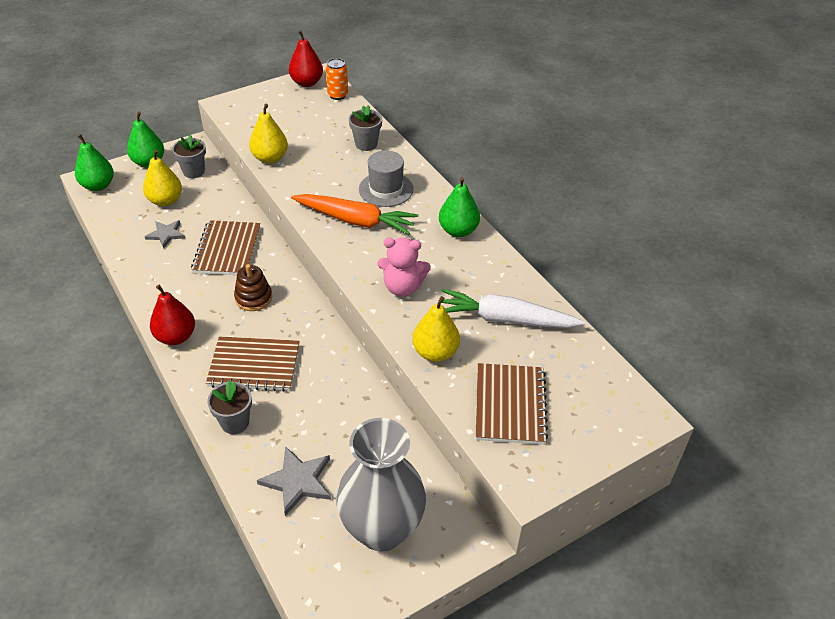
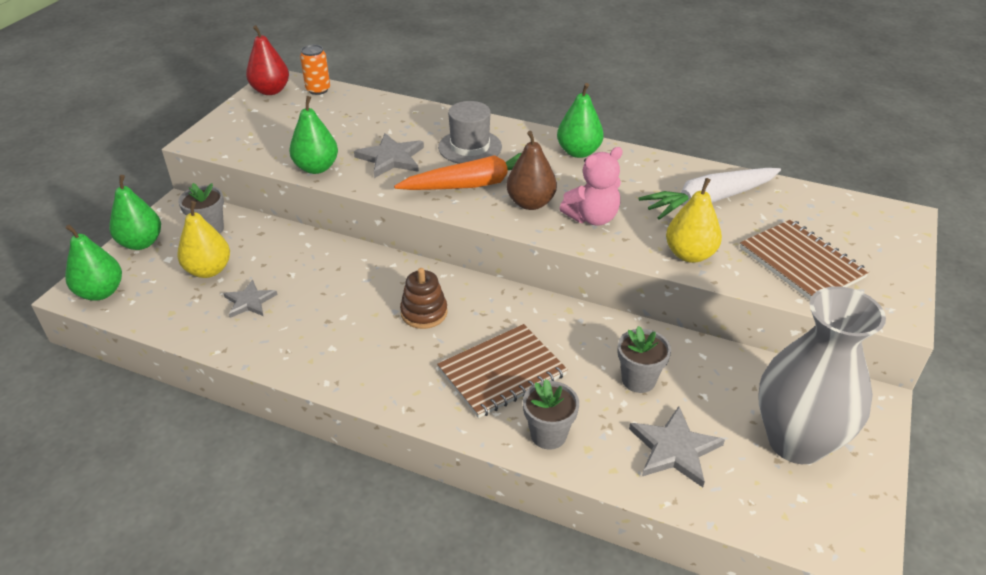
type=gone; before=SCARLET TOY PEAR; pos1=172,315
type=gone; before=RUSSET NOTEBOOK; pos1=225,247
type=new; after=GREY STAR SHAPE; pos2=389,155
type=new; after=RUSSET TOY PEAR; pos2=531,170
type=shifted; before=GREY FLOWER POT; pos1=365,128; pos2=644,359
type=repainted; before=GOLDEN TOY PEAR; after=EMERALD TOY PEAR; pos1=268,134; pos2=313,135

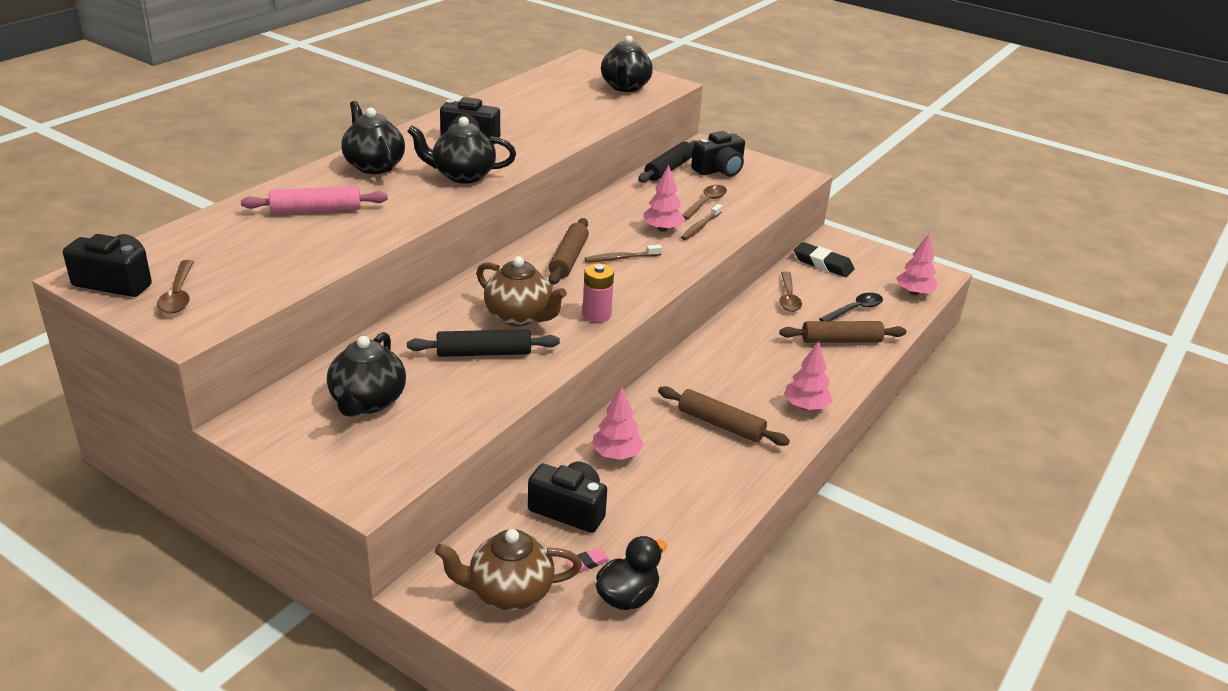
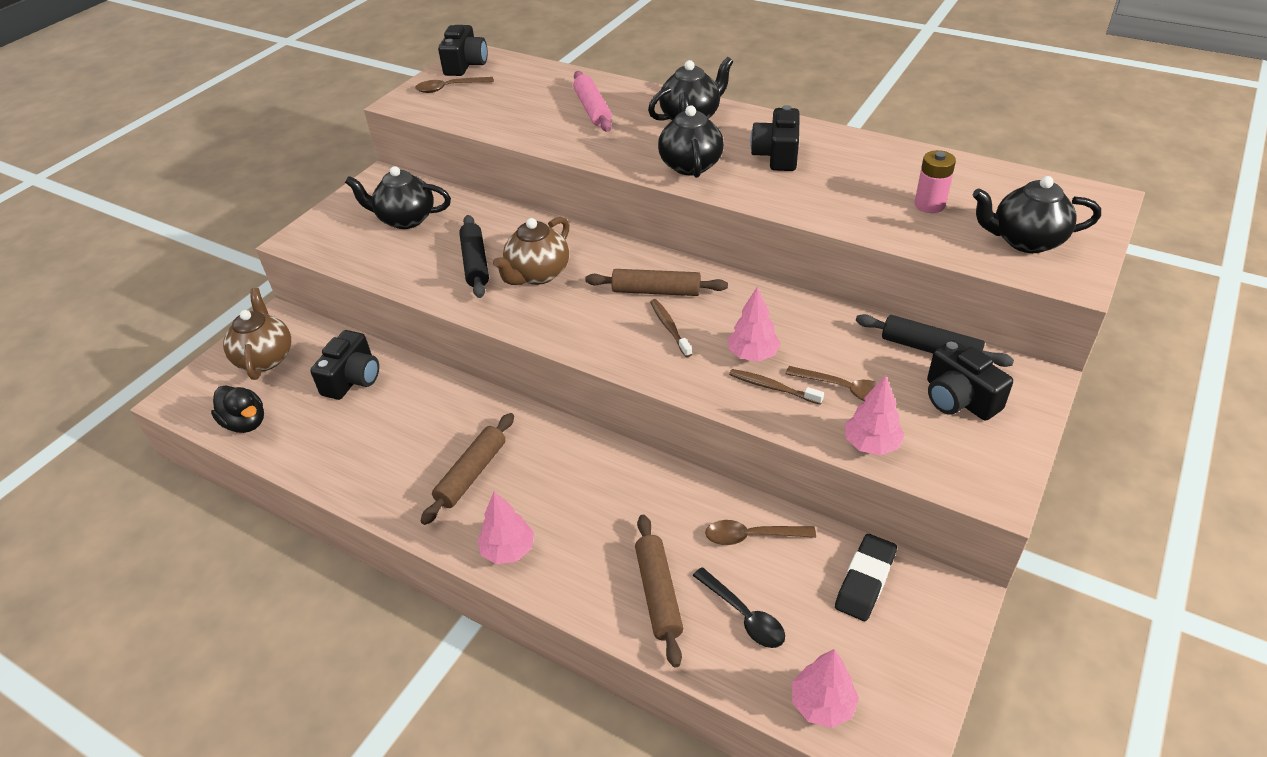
type=gone; before=PINK ERASER; pos1=588,560
type=shifted; before=PINK AA BATTERY; pos1=598,292; pos2=935,181
type=shifted; before=PINK TREE; pos1=618,423; pos2=875,415

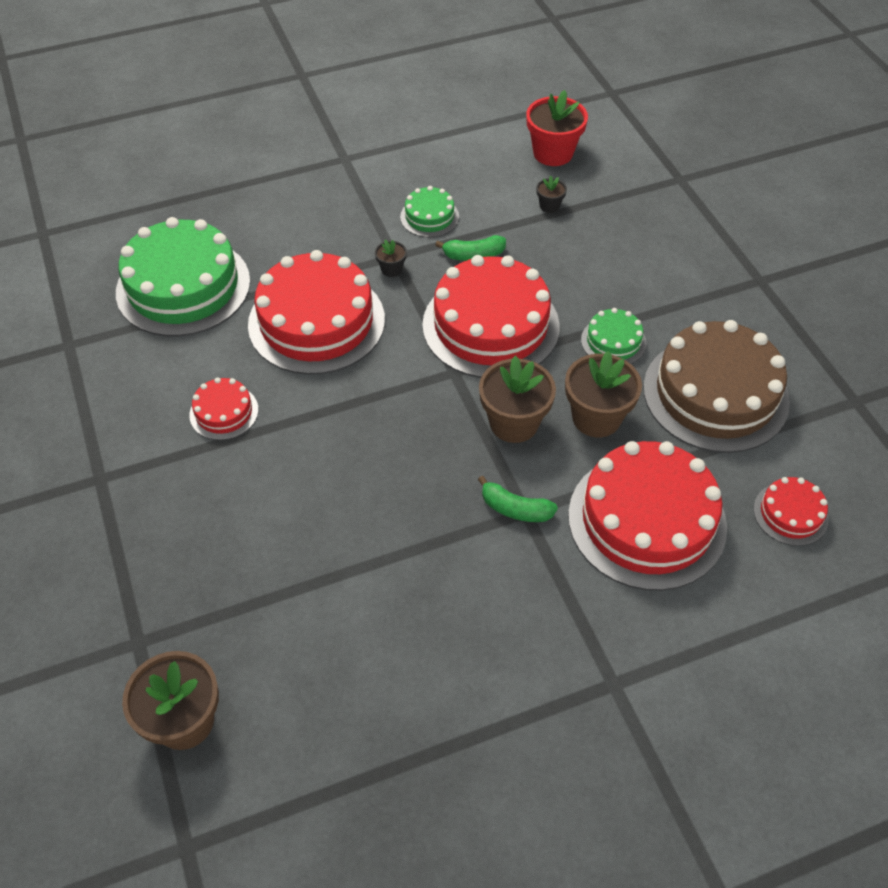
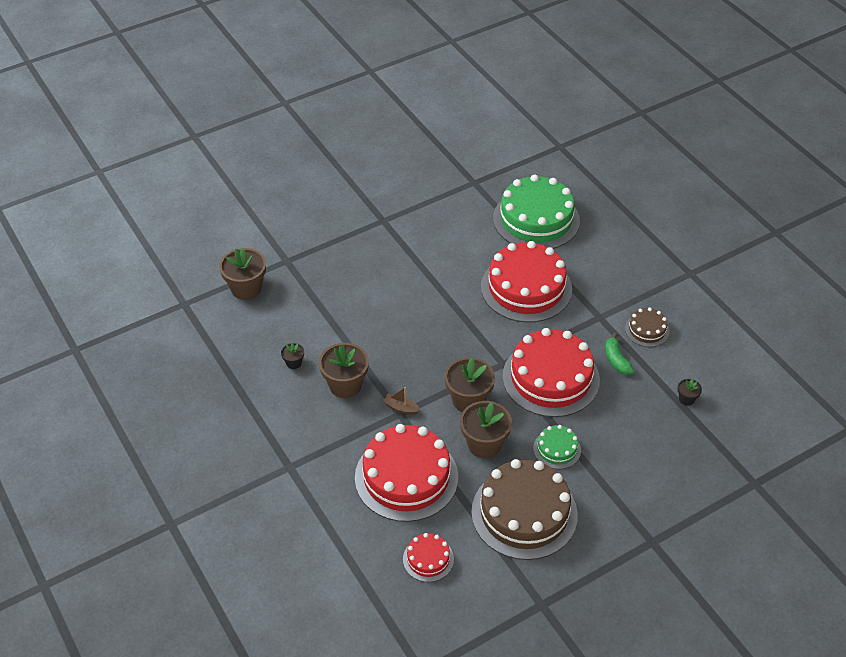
type=gone; before=SCARLET LAYER CAKE; pos1=224,408
type=gone; before=SCARLET FLOWER POT; pos1=557,128
type=new; after=RUSSET FLOWER POT; pos2=344,370
type=shifted; before=BLACK FLOWER POT; pos1=391,258; pos2=292,356
type=swapped; before=EMERALD BANANA FRUIT; after=RUSSET BOAT; pos1=518,499; pos2=402,401
type=repainted; before=EMERALD LAYER CAKE; after=RUSSET LAYER CAKE; pos1=429,211; pos2=647,327

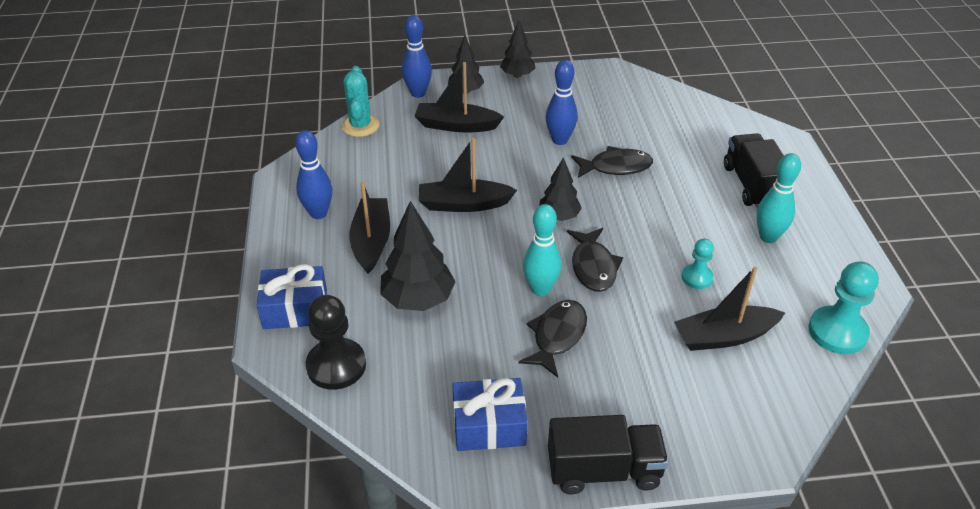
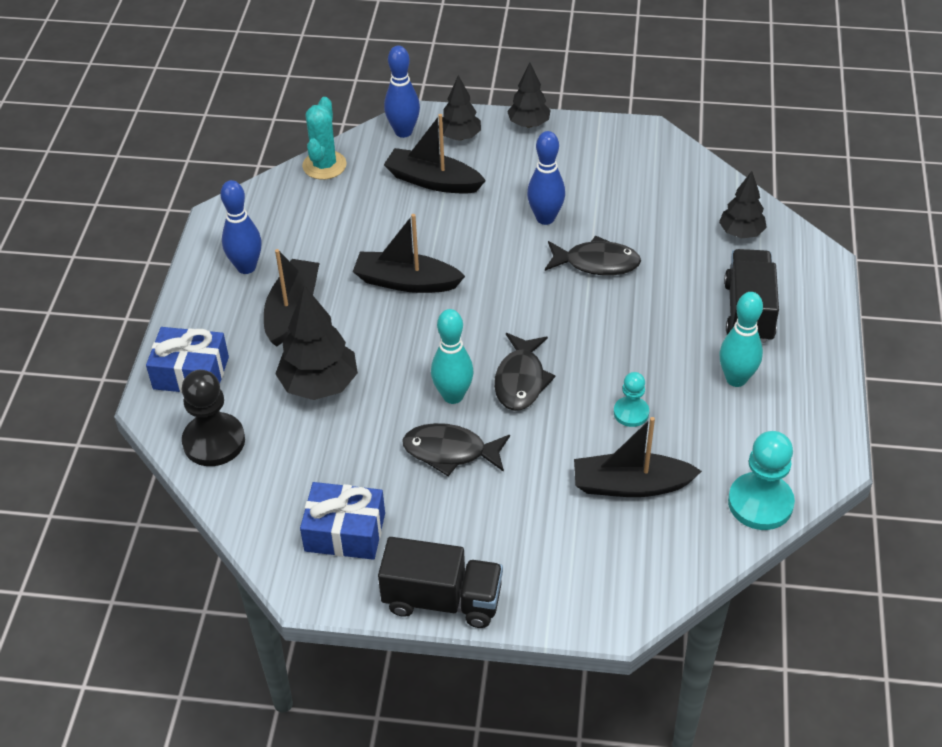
type=shifted; before=BLACK TREE; pos1=560,189; pos2=743,205
type=rotated; before=BLACK FISH; pos1=553,339; pos2=456,449; turn=-120

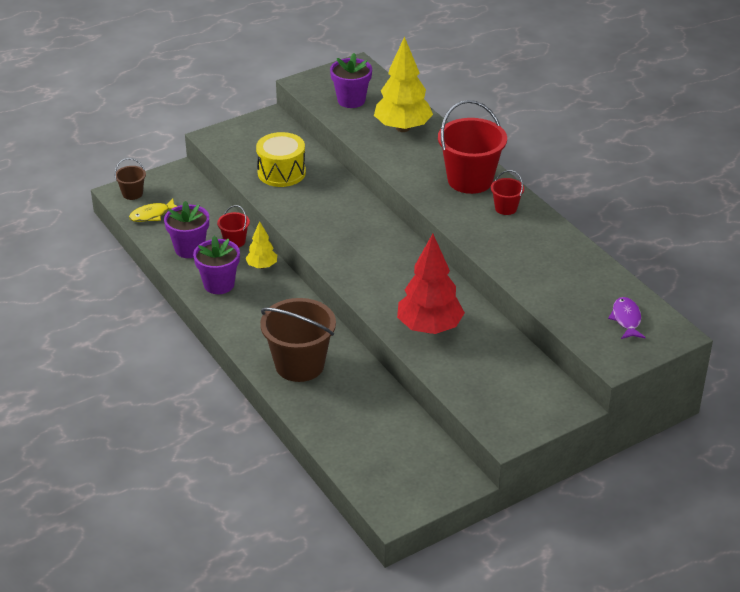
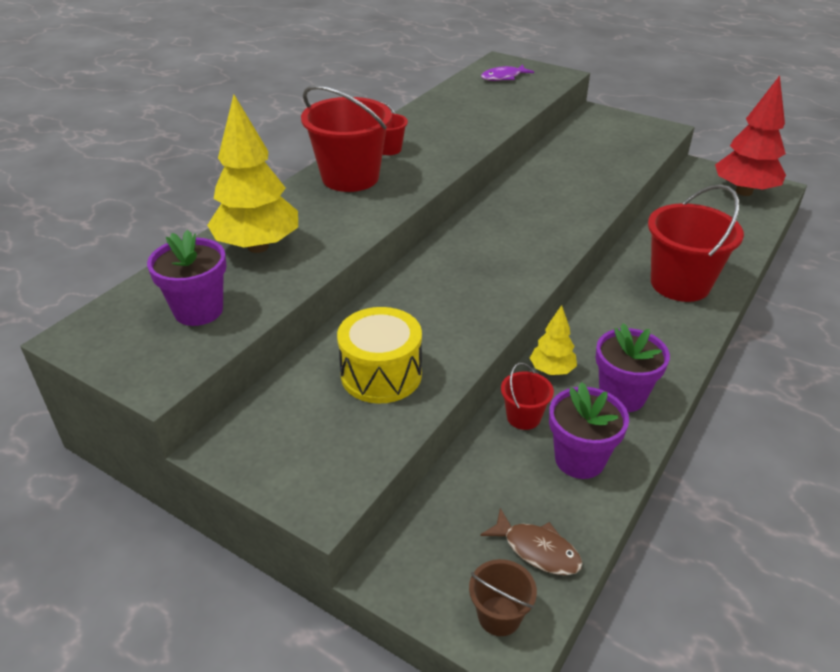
type=shifted; before=SCARLET TREE; pos1=431,284; pos2=750,136
type=repainted; before=GOLDEN FISH; after=RUSSET FISH; pos1=153,210; pos2=531,541
type=repainted; before=RUSSET SAND BUCKET; after=SCARLET SAND BUCKET; pos1=298,340; pos2=696,243

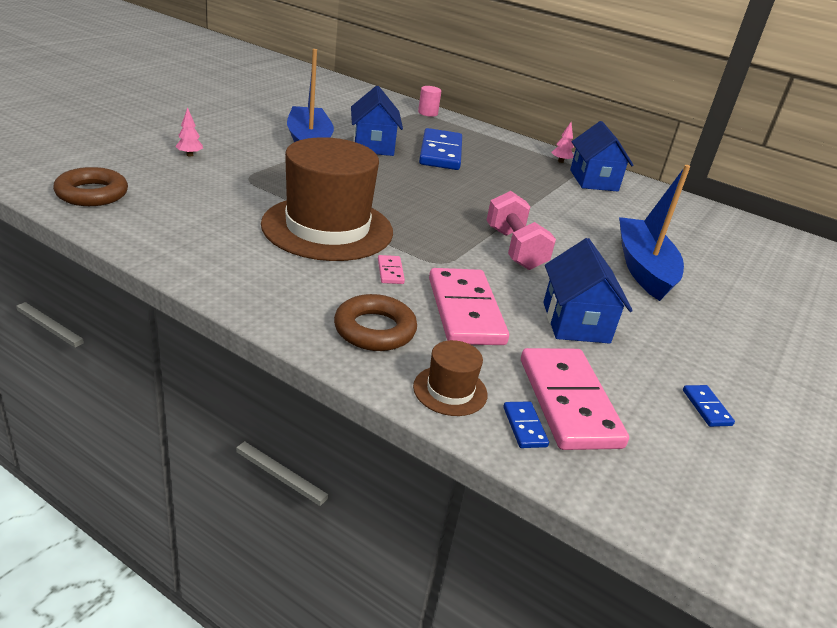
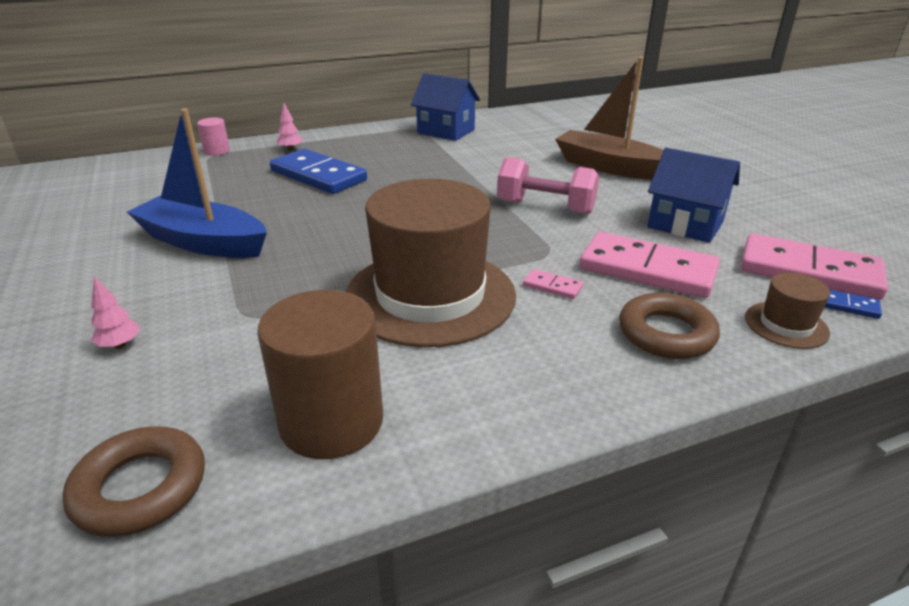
type=gone; before=BLUE TOY HOUSE; pos1=377,121
type=gone; before=BLUE DOMINO TILE; pos1=709,406
type=new; after=RUSSET CYLINDER; pos2=320,374
type=shifted; before=PINK TREE; pos1=563,142; pos2=289,127
type=repainted; before=BLUE BOAT; after=RUSSET BOAT; pos1=654,233; pos2=609,118

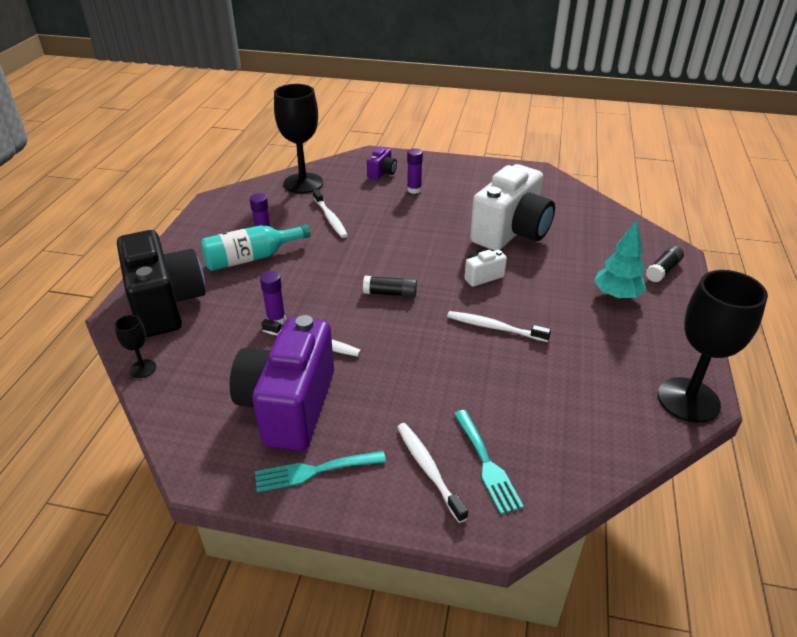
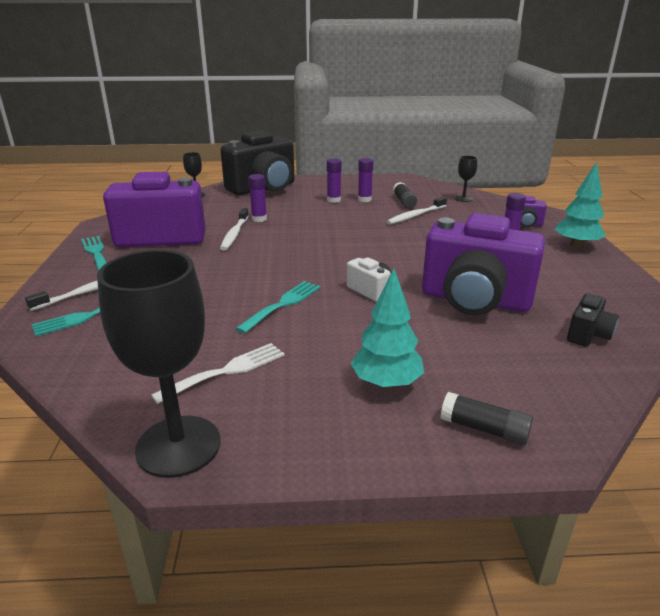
type=new; after=PURE WHITE TABLE FORK; pos2=218,373
type=new; after=AQUA TREE; pos2=580,205
type=new; after=BLACK PHOTO CAMERA; pos2=593,320
type=shifted; before=BLACK STICK OF GLUE; pos1=390,286; pos2=405,195
type=swapped; before=AQUA DRINK BOTTLE; after=VIOLET STICK OF GLUE; pos1=256,247; pos2=334,180
type=swapped; before=PURE WHITE TOOTH BRUSH; after=AQUA TABLE FORK; pos1=499,326; pos2=278,307
type=repainted; before=PURE WHITE PHOTO CAMERA; after=VIOLET PHOTO CAMERA; pos1=512,207; pos2=483,264
type=scaled; before=BLACK CHALICE; pos1=298,139; pos2=466,179; scale=0.45

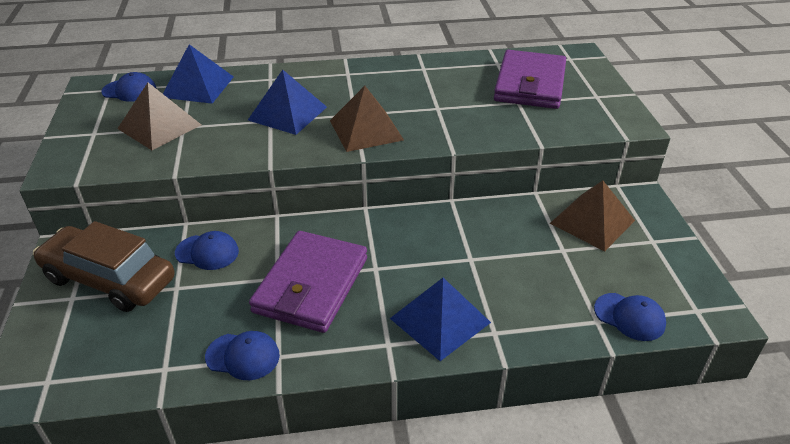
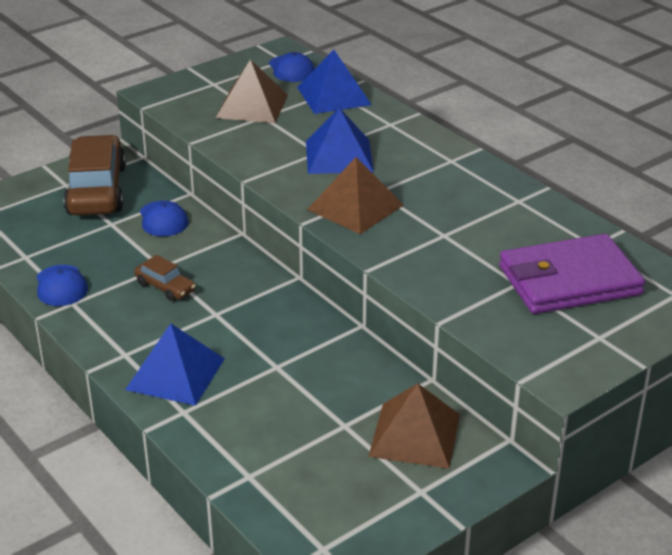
type=gone; before=BLUE CAP; pos1=630,317
type=swapped; before=VIOLET BILLFOLD; after=RUSSET TOY CAR; pos1=308,282; pos2=165,278

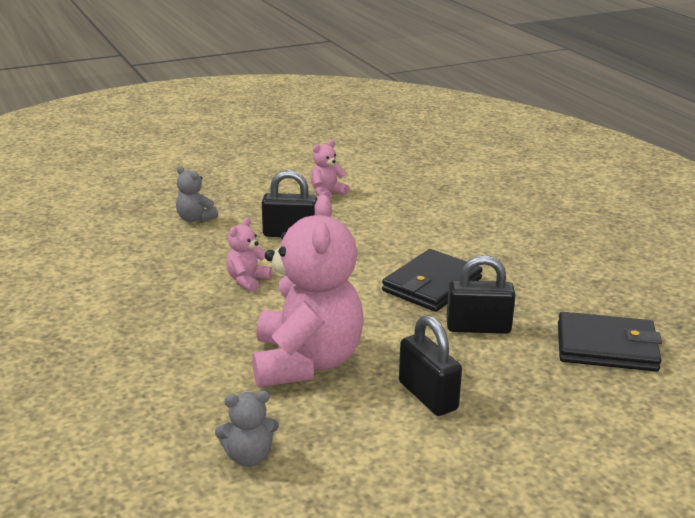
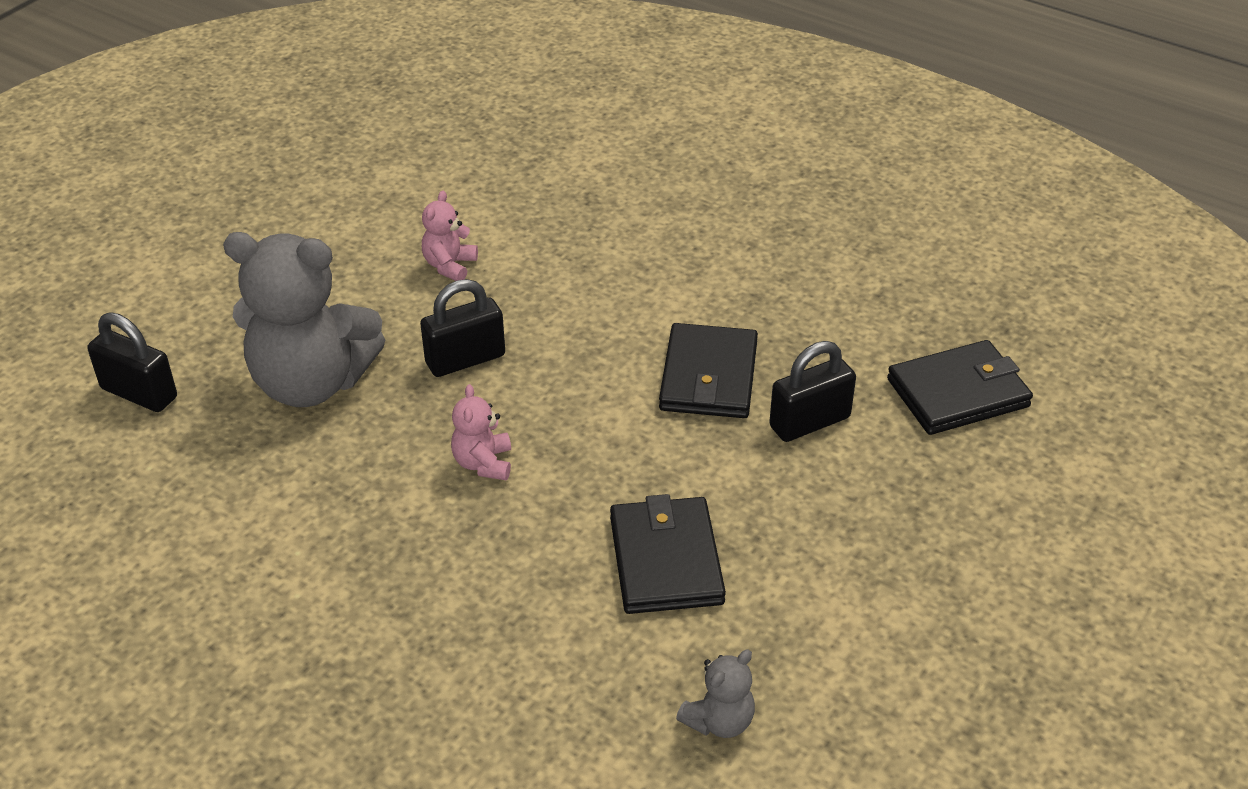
type=shifted; before=BLACK LOCK; pos1=430,365; pos2=132,362
type=swapped; before=PINK TEDDY BEAR; after=BLACK BILLFOLD; pos1=308,291; pos2=668,554
type=scaled; before=GREY TEDDY BEAR; pos1=197,194; pos2=304,319; scale=2.3

